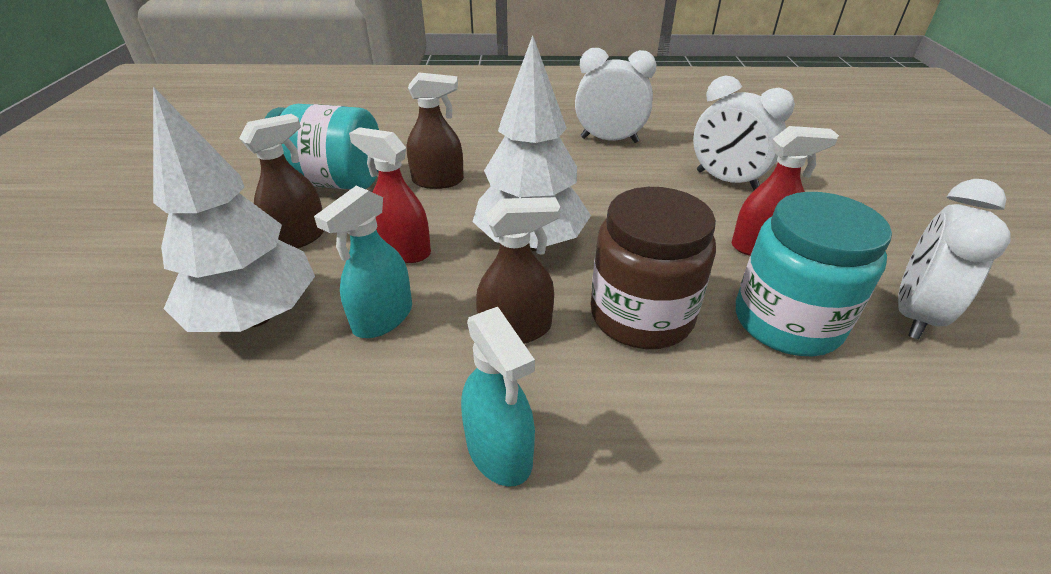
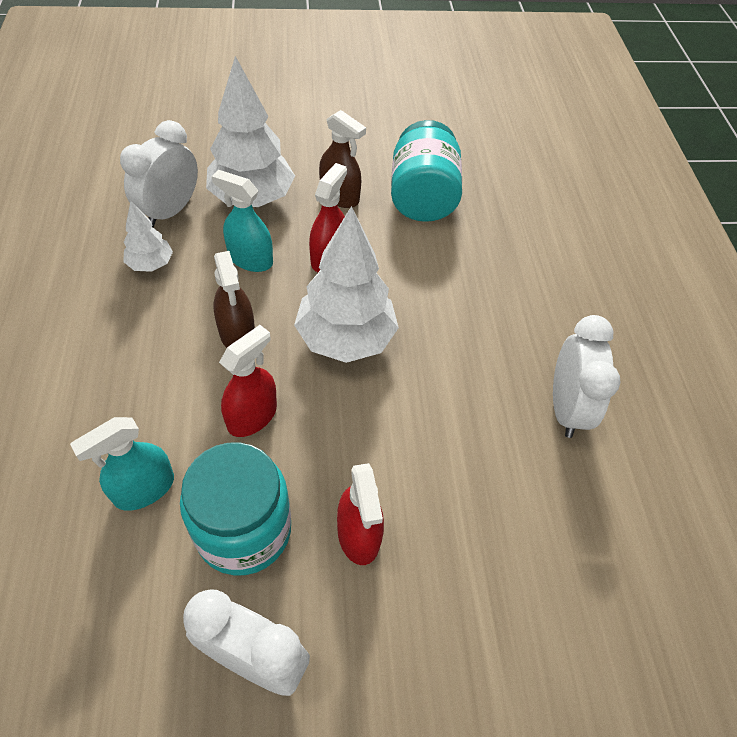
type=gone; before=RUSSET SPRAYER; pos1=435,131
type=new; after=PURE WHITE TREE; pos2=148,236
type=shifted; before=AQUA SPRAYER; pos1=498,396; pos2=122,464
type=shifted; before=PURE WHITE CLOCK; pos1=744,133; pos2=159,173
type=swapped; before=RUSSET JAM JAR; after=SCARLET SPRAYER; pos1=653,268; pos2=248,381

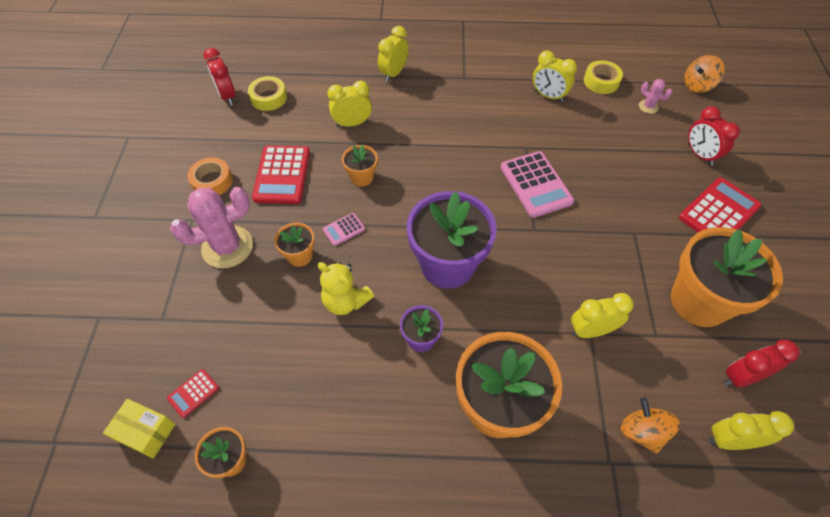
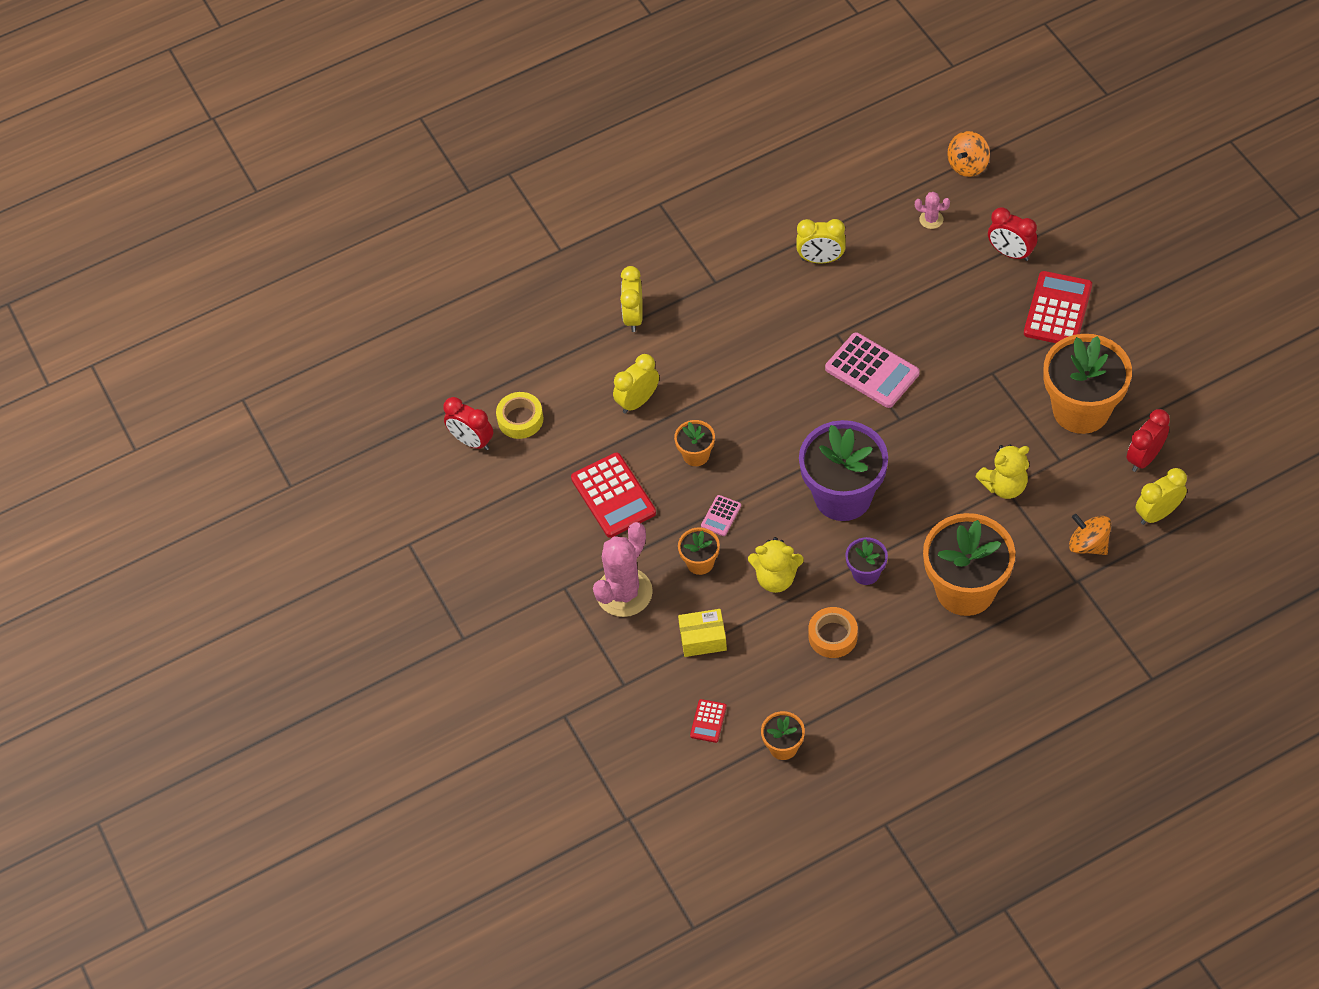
type=gone; before=GOLDEN STICKY TAPE; pos1=603,77
type=shifted; before=GOLDEN BOX; pos1=139,429; pos2=702,633
type=shifted; before=ORANGE STICKY TAPE; pos1=210,176; pos2=833,632
type=swapped; before=GOLDEN CLOCK; after=GOLDEN TEDDY BEAR; pos1=602,315; pos2=1002,472

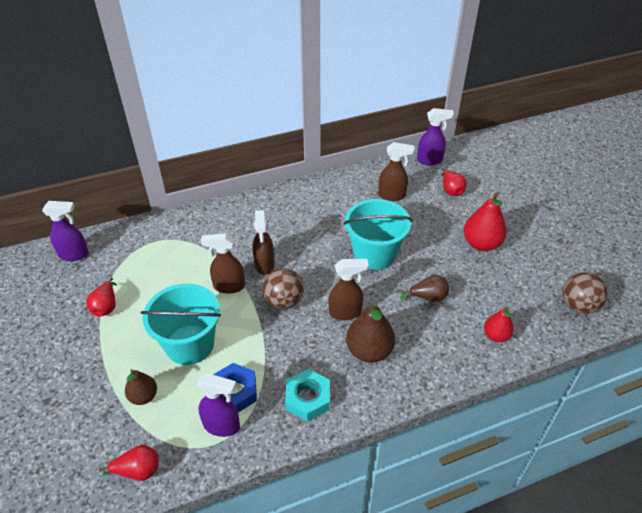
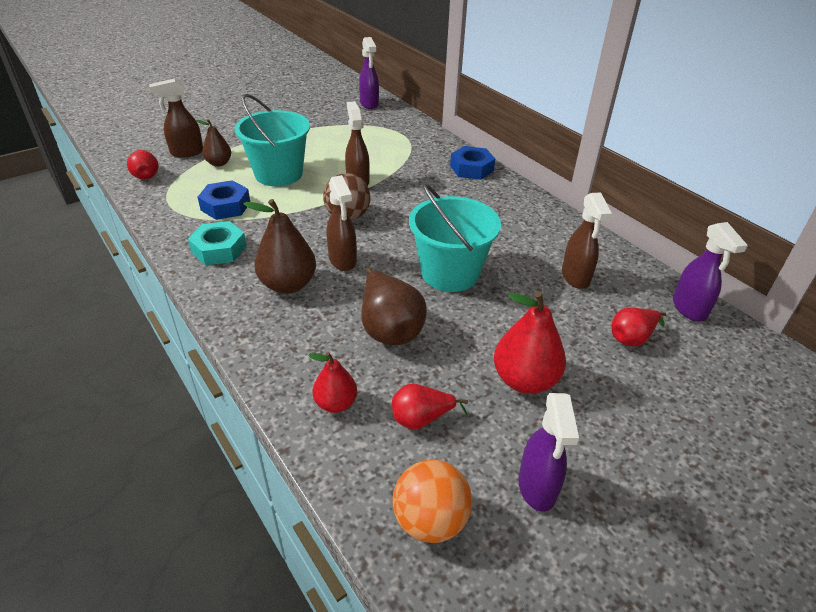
type=new; after=BLUE HEX NUT; pos2=472,163
type=shifted; before=SCARLET TOY PEAR; pos1=101,297; pos2=430,407
type=shifted; before=VIOLET SPRAYER; pos1=218,405; pos2=548,452
type=shifted; before=RUSSET SPRAYER; pos1=264,242; pos2=176,118
type=repainted; before=RUSSET BALL; after=ORANGE BALL; pos1=585,293; pos2=432,501
type=scaled; before=RUSSET TOY PEAR; pos1=425,288; pos2=394,306; scale=1.65

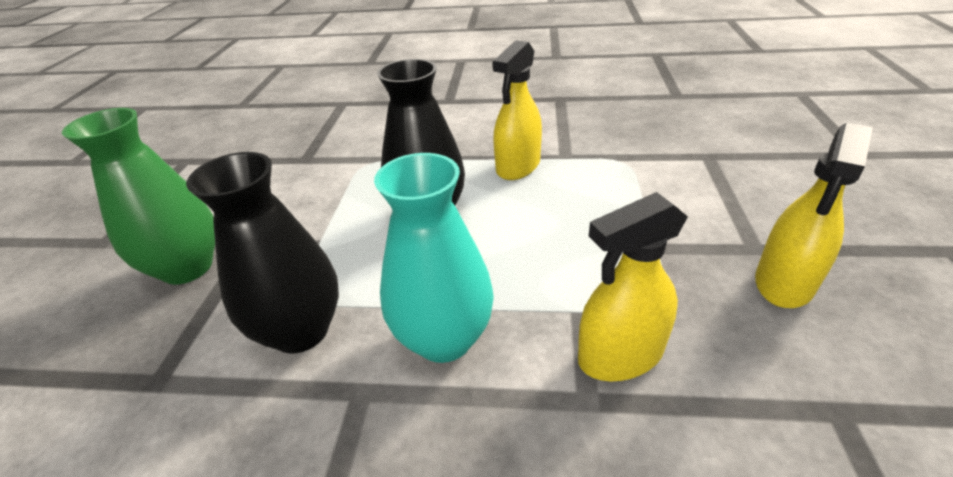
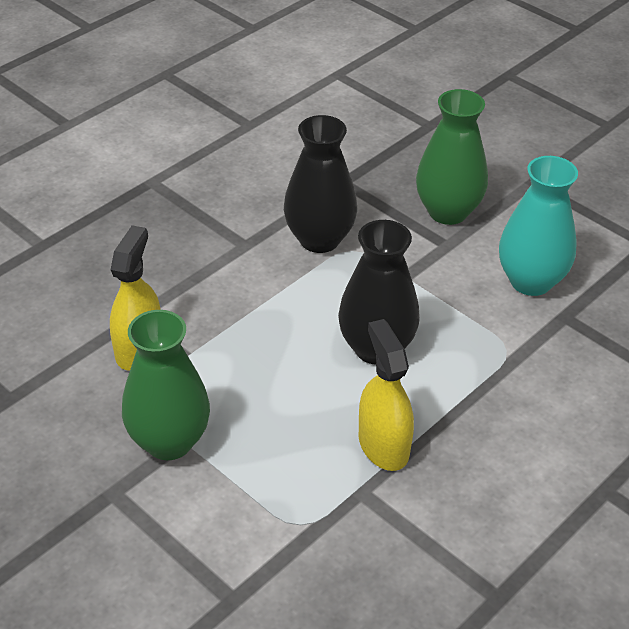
type=gone; before=GOLDEN SPRAYER; pos1=814,215
type=new; after=EMERALD TALL VASE; pos2=166,385
type=shifted; before=AQUA TALL VASE; pos1=434,258; pos2=538,226

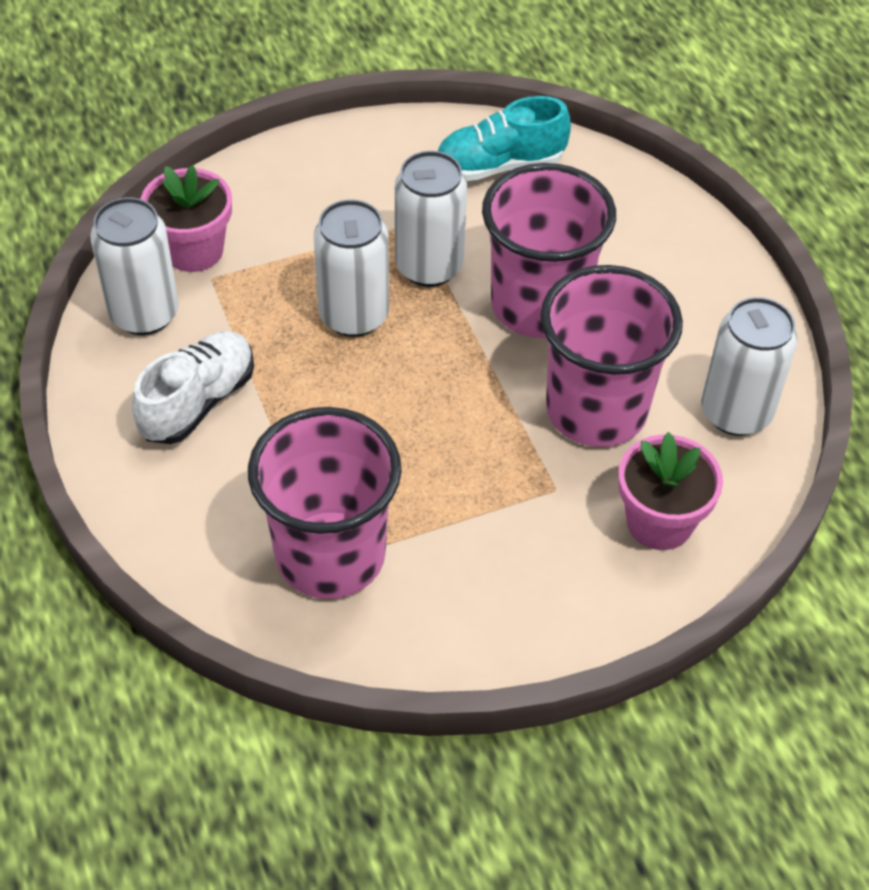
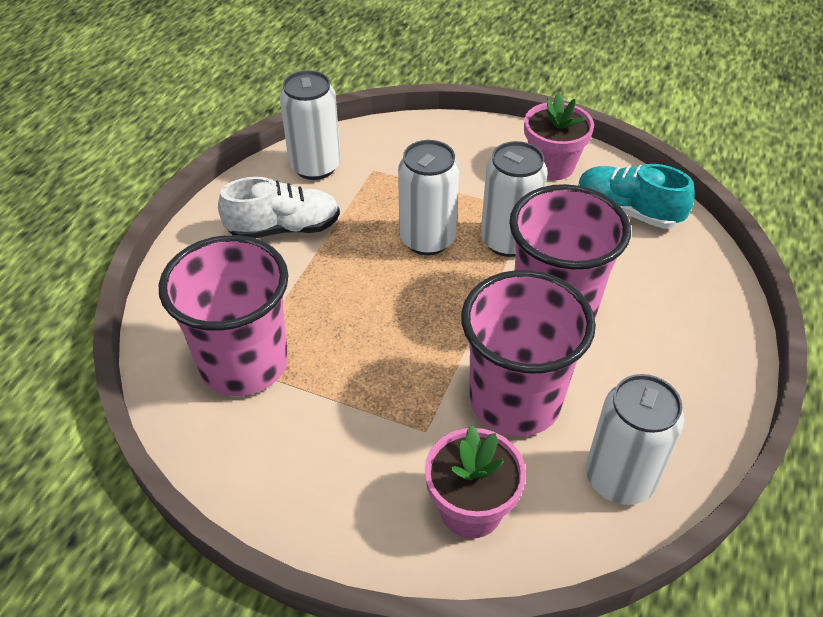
type=shifted; before=PINK FLOWER POT; pos1=186,218; pos2=559,136

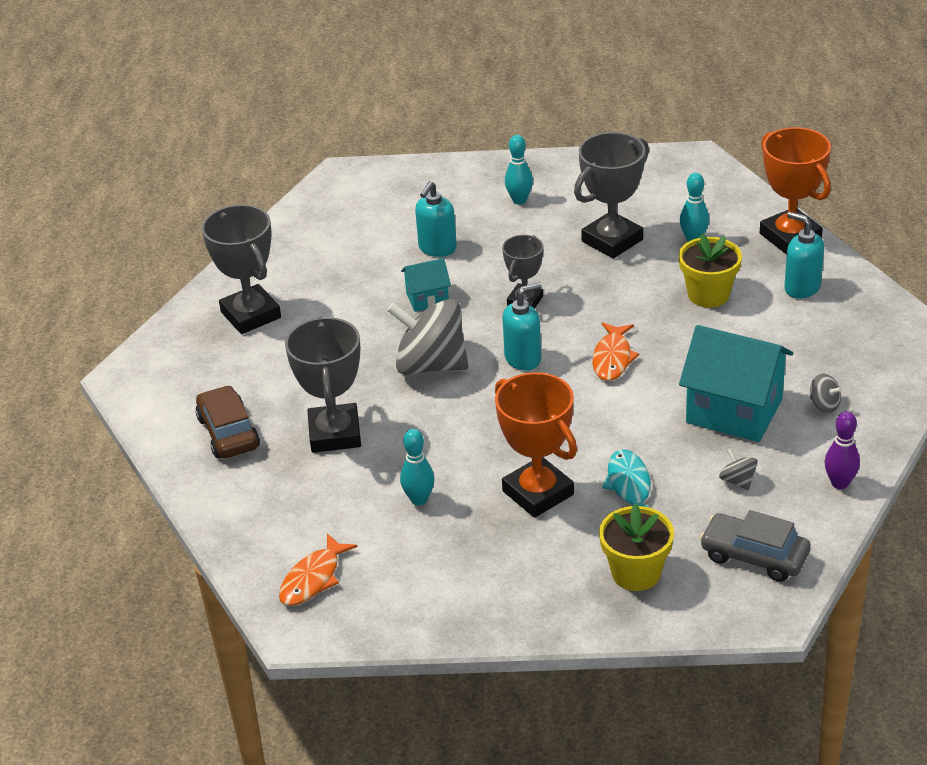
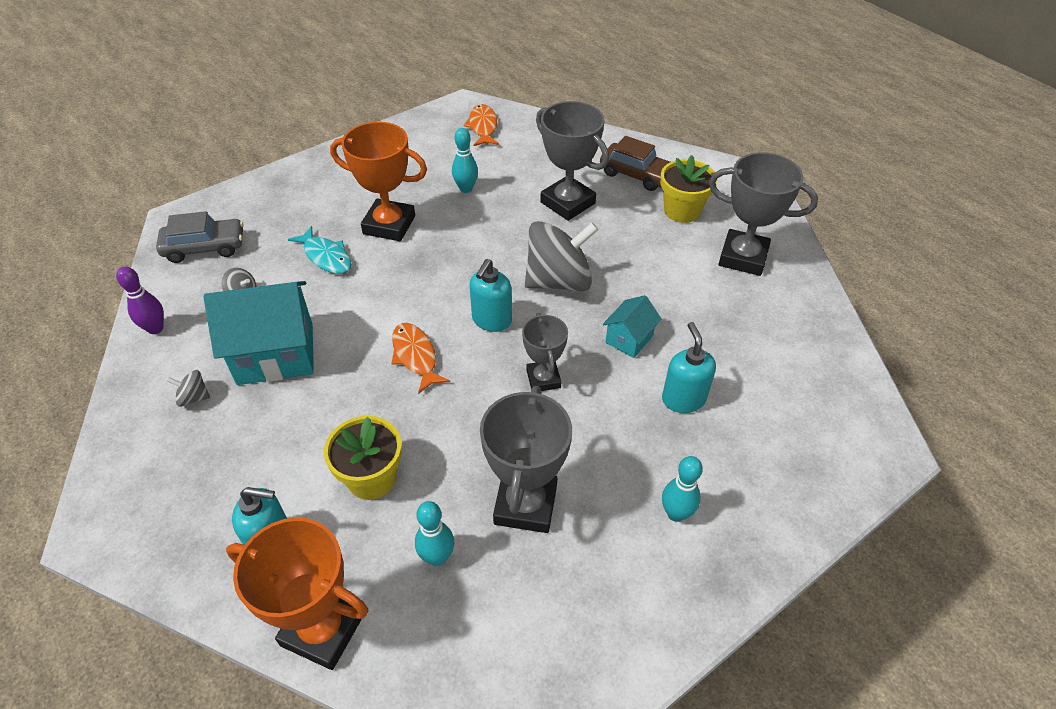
type=shifted; before=GOLDEN FLOWER POT; pos1=636,547; pos2=688,189

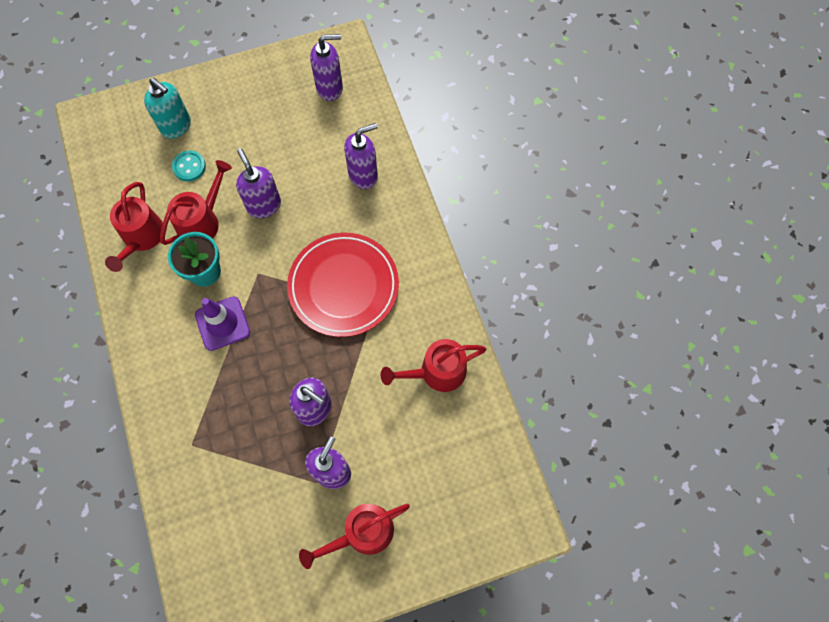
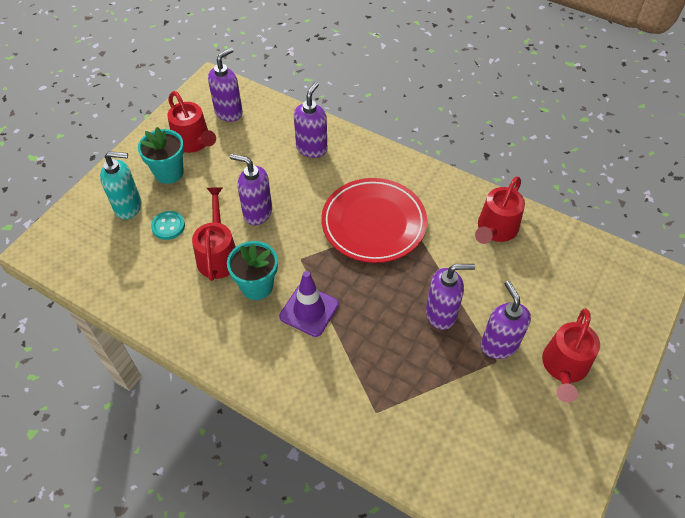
type=new; after=AQUA FLOWER POT; pos2=161,155
type=shifted; before=SCARLET WATERING CAN; pos1=134,227; pos2=191,122

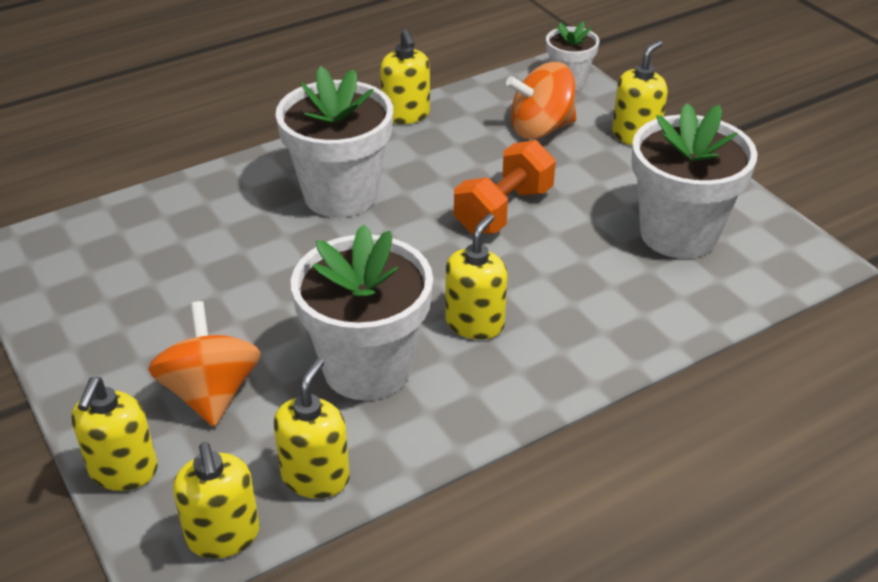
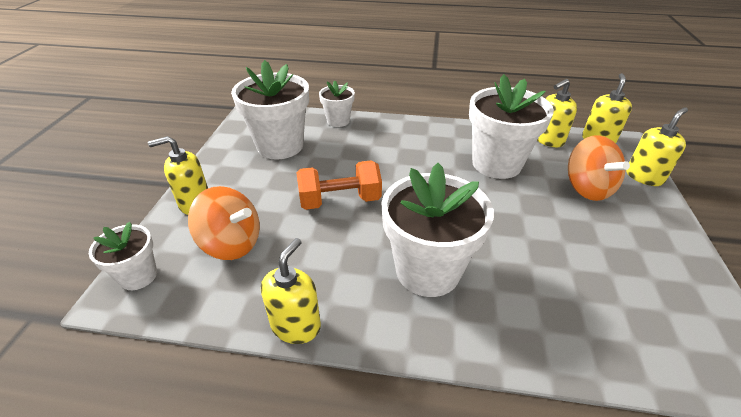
type=gone; before=GOLDEN PUMP BOTTLE; pos1=476,276
type=new; after=PURE WHITE FLOWER POT; pos2=337,104
type=rotated; before=ORANGE WHIRLIGIG; pos1=204,364; pos2=599,168; turn=-45

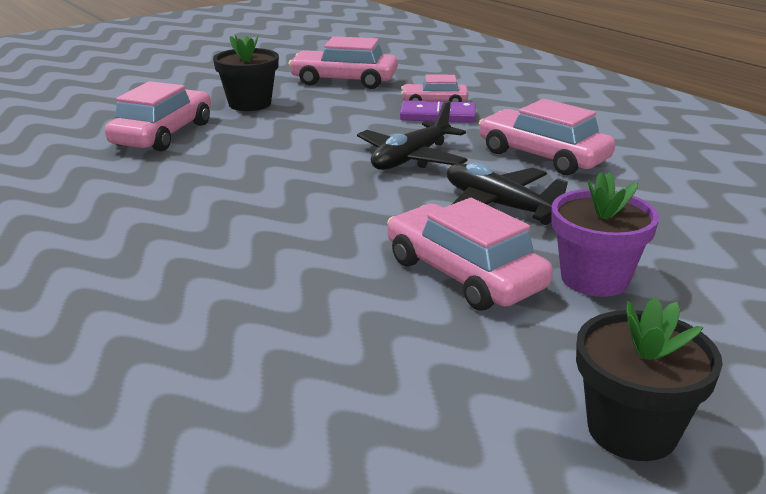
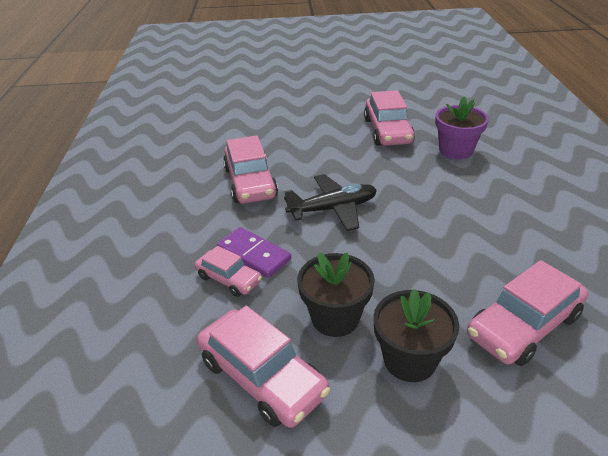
type=gone; before=BLACK PLANE; pos1=507,194
type=shifted; before=VIOLET FLOWER POT; pos1=605,234; pos2=462,128
type=shifted; before=BLACK FLOWER POT; pos1=649,379; pos2=336,294

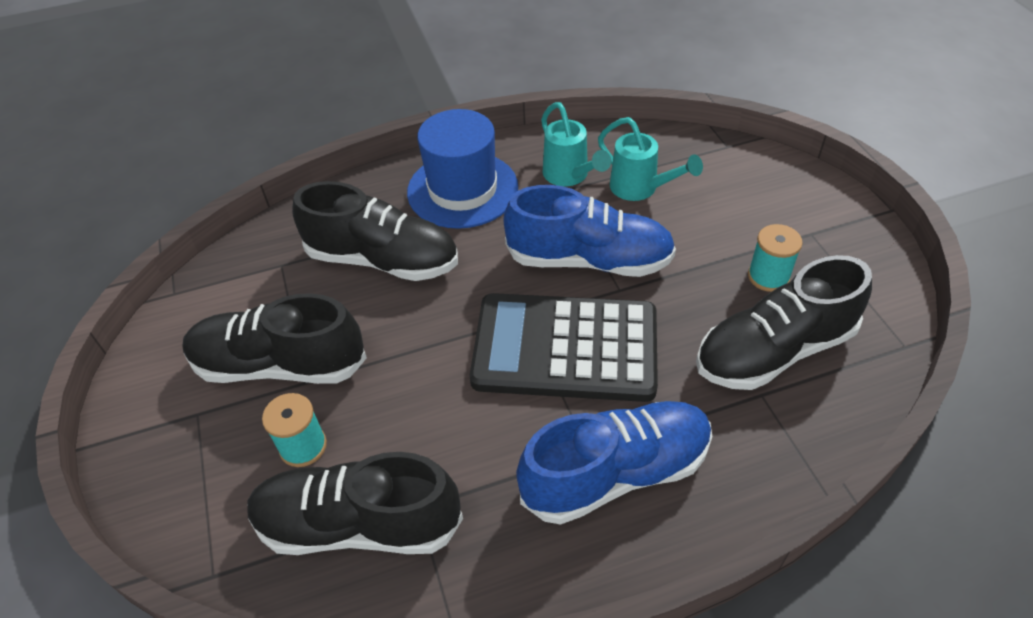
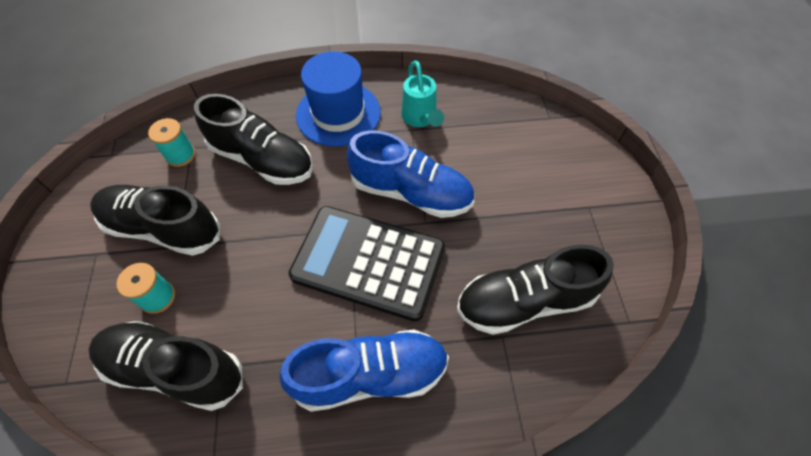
type=gone; before=AQUA WATERING CAN; pos1=650,159
type=shifted; before=AQUA SPOOL; pos1=775,258; pos2=172,142

